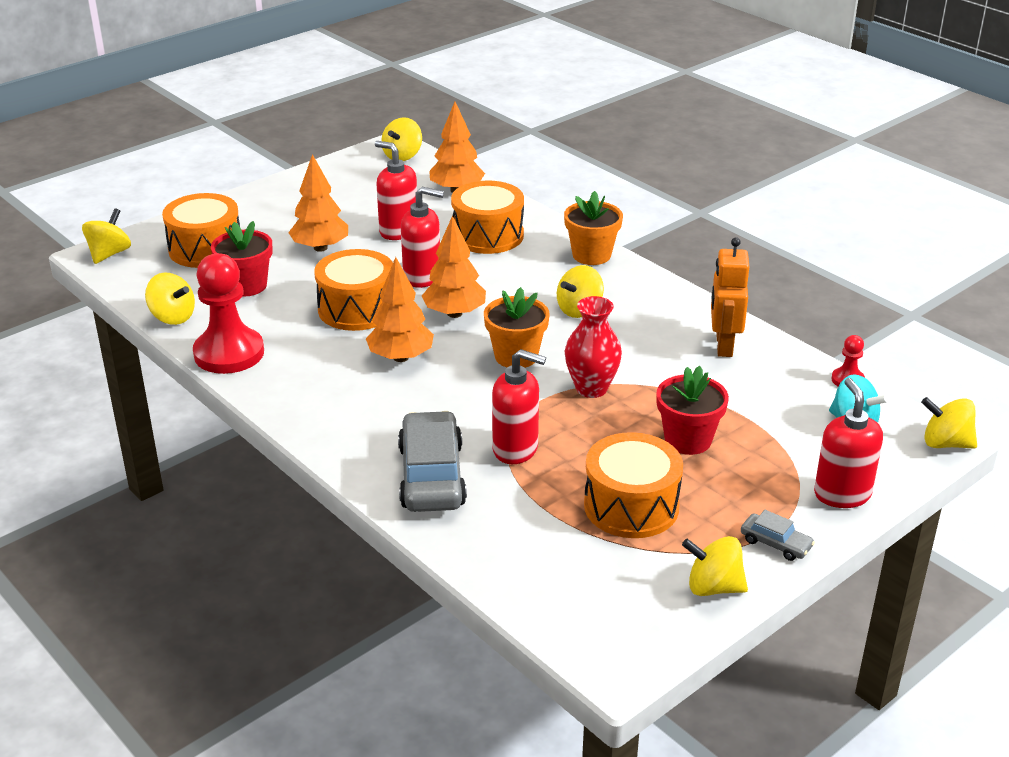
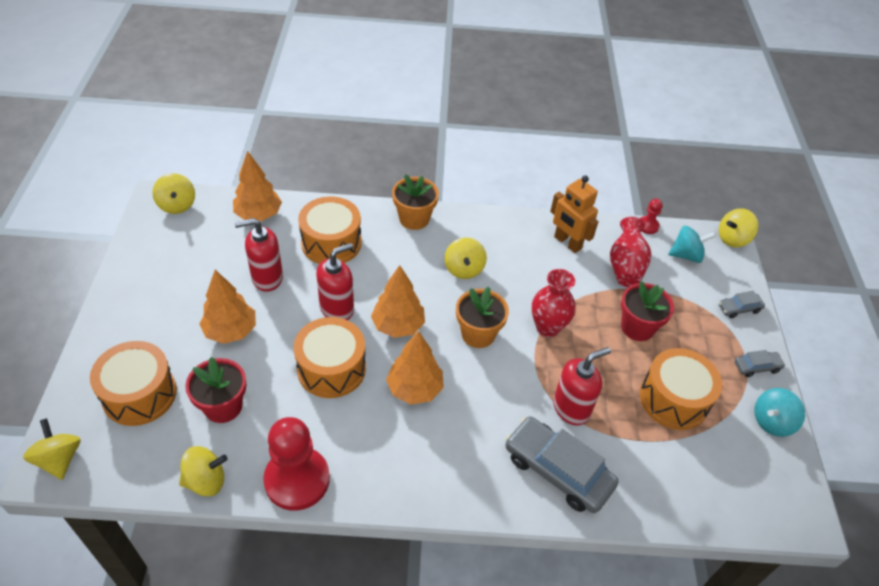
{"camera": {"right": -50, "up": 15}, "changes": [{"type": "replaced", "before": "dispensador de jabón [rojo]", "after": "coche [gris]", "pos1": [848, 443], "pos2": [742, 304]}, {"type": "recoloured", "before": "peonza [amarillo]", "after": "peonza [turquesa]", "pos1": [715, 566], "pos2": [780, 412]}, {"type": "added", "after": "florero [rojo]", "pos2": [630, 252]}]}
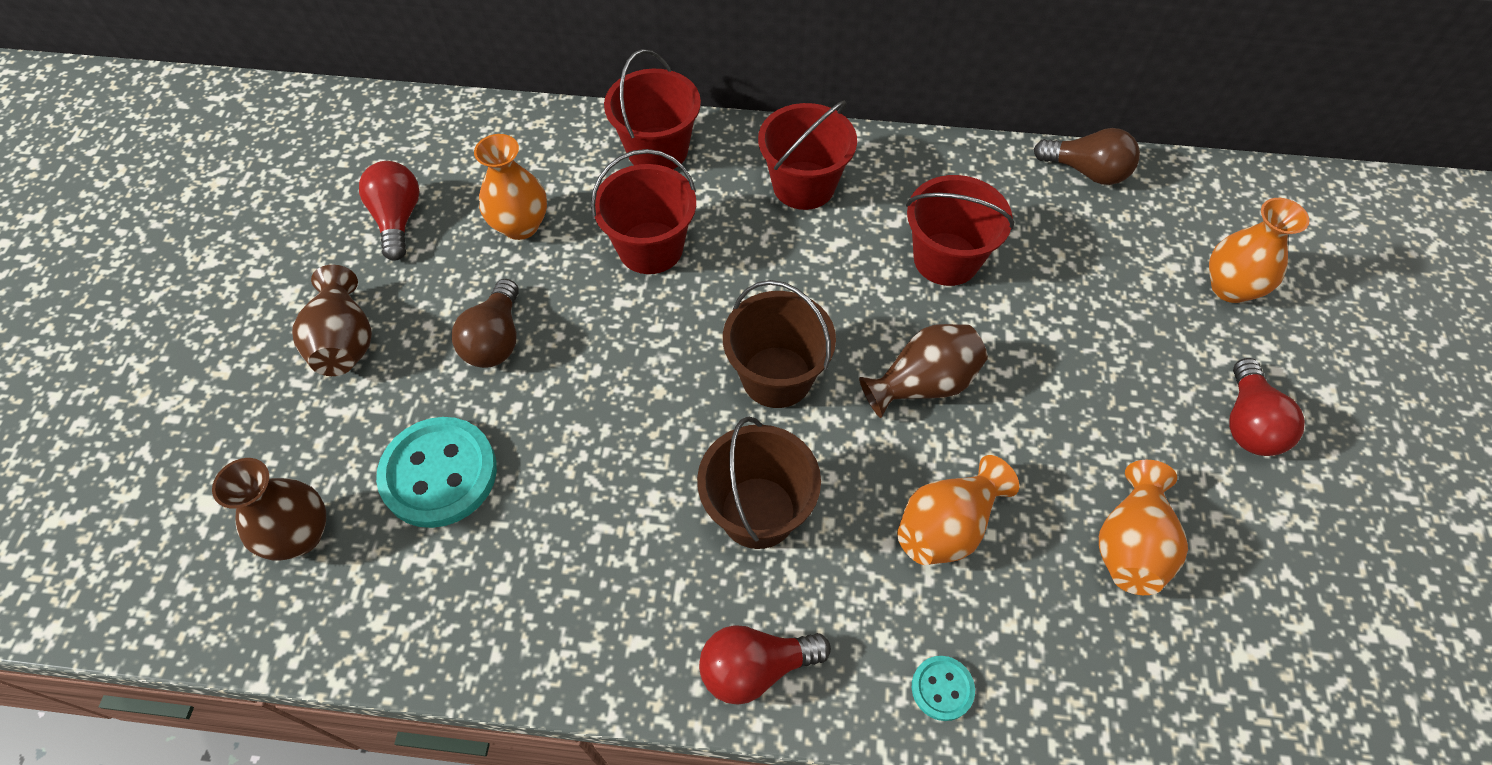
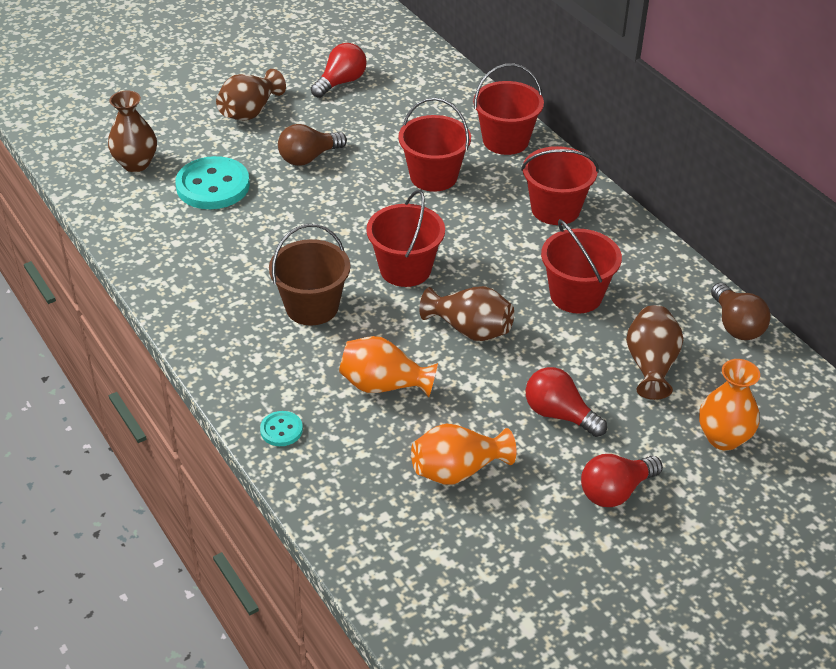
{"camera": {"right": 50, "up": -15}, "changes": [{"type": "removed", "before": "florero [naranja]", "pos1": [510, 187]}, {"type": "recoloured", "before": "balde [marrón]", "after": "balde [rojo]", "pos1": [779, 344], "pos2": [405, 238]}, {"type": "moved", "before": "bombilla [rojo]", "pos1": [765, 665], "pos2": [566, 402]}, {"type": "added", "after": "florero [marrón]", "pos2": [654, 352]}]}
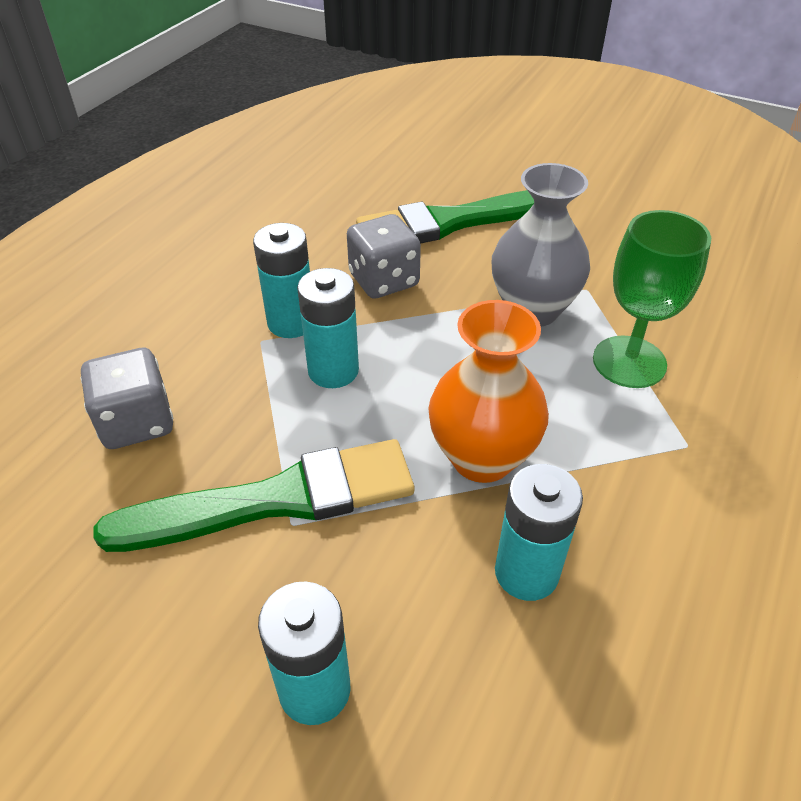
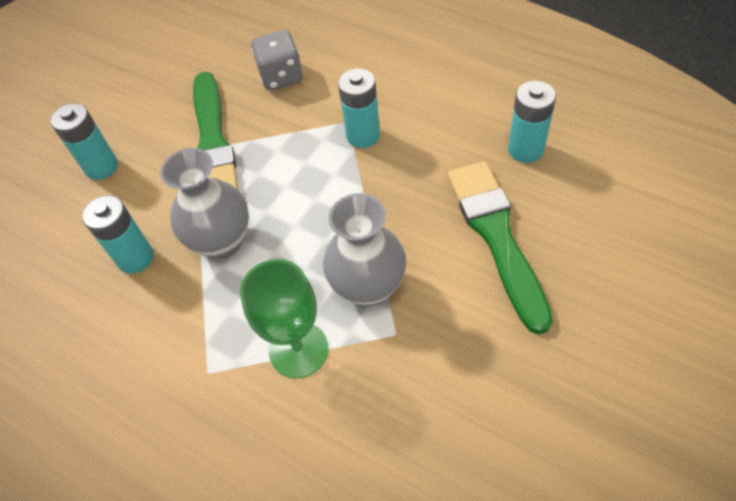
{"camera": {"right": 100, "up": 10}, "changes": [{"type": "removed", "before": "dado [gris]", "pos1": [384, 256]}, {"type": "moved", "before": "pila [turquesa]", "pos1": [328, 328], "pos2": [532, 122]}, {"type": "recoloured", "before": "florero [naranja]", "after": "florero [gris]", "pos1": [488, 391], "pos2": [204, 203]}]}
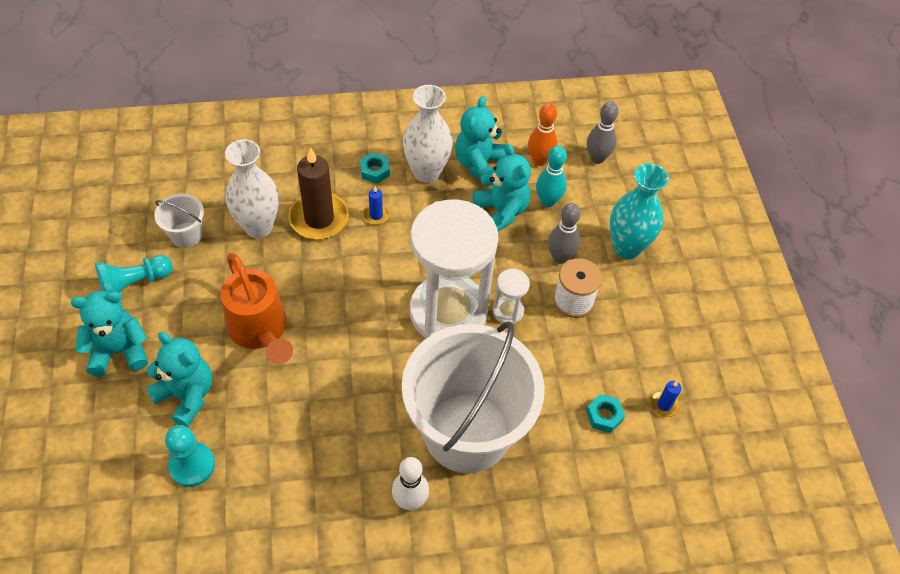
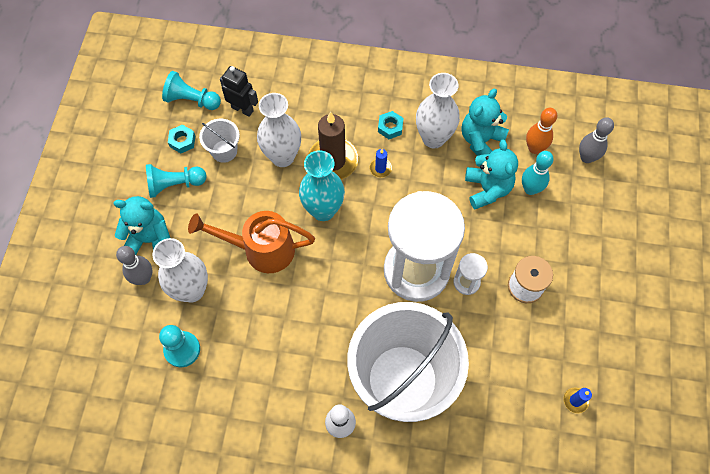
{"camera": {"right": 20, "up": 10}, "changes": [{"type": "moved", "before": "florero [turquesa]", "pos1": [639, 211], "pos2": [322, 185]}, {"type": "moved", "before": "bolo [gris]", "pos1": [564, 233], "pos2": [134, 265]}, {"type": "turned", "before": "regadera [naranja]", "pos1": [257, 308], "pos2": [251, 242], "turn": 105}, {"type": "replaced", "before": "osito [turquesa]", "after": "florero [blanco]", "pos1": [179, 379], "pos2": [180, 270]}, {"type": "moved", "before": "tuerca [turquesa]", "pos1": [605, 413], "pos2": [181, 139]}, {"type": "added", "after": "robot [negro]", "pos2": [239, 91]}, {"type": "added", "after": "peón [turquesa]", "pos2": [191, 90]}]}
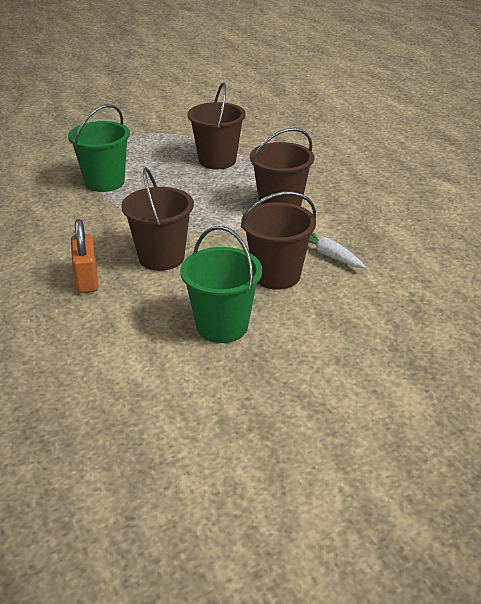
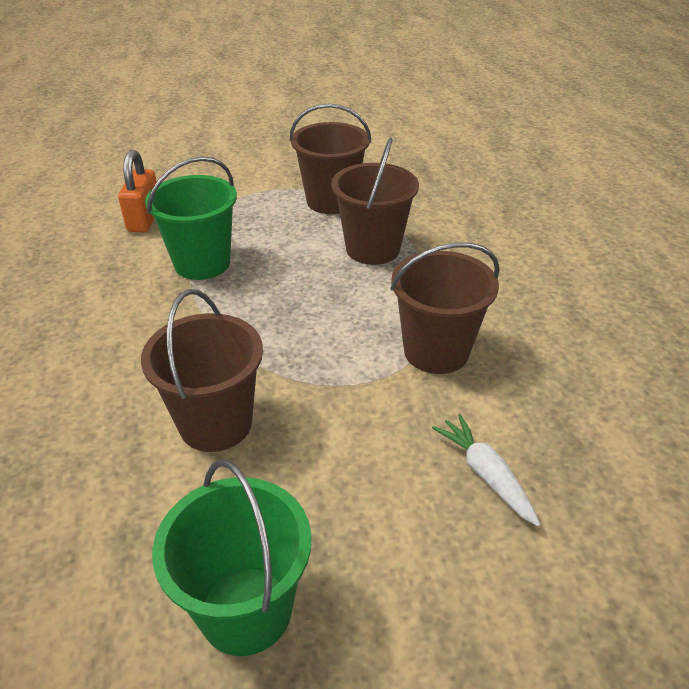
{"camera": {"right": 15, "up": 5}, "changes": [{"type": "moved", "before": "balde [marrón]", "pos1": [278, 241], "pos2": [330, 158]}, {"type": "moved", "before": "candado [naranja]", "pos1": [84, 256], "pos2": [137, 191]}]}
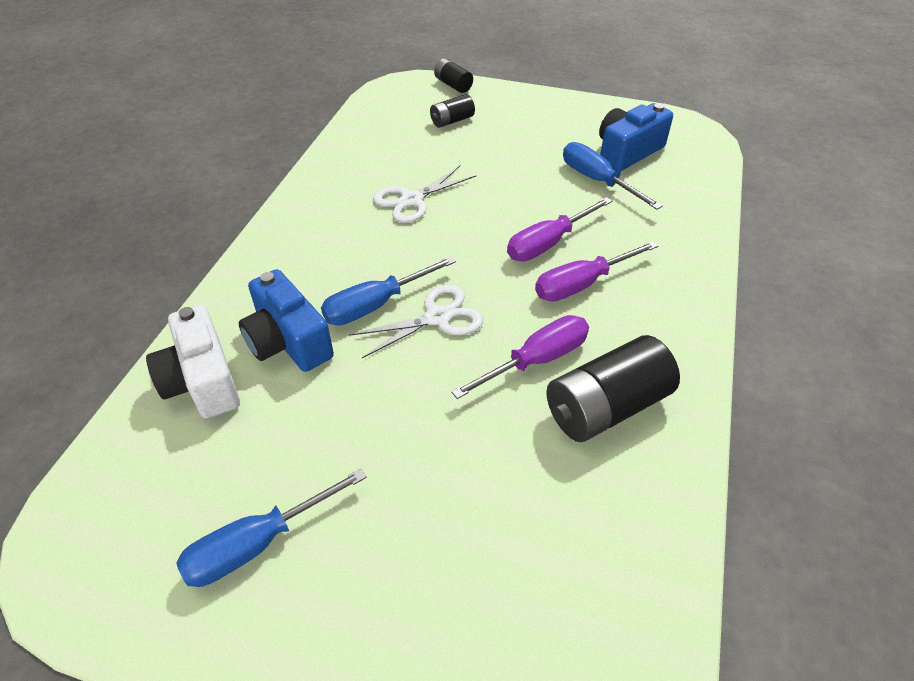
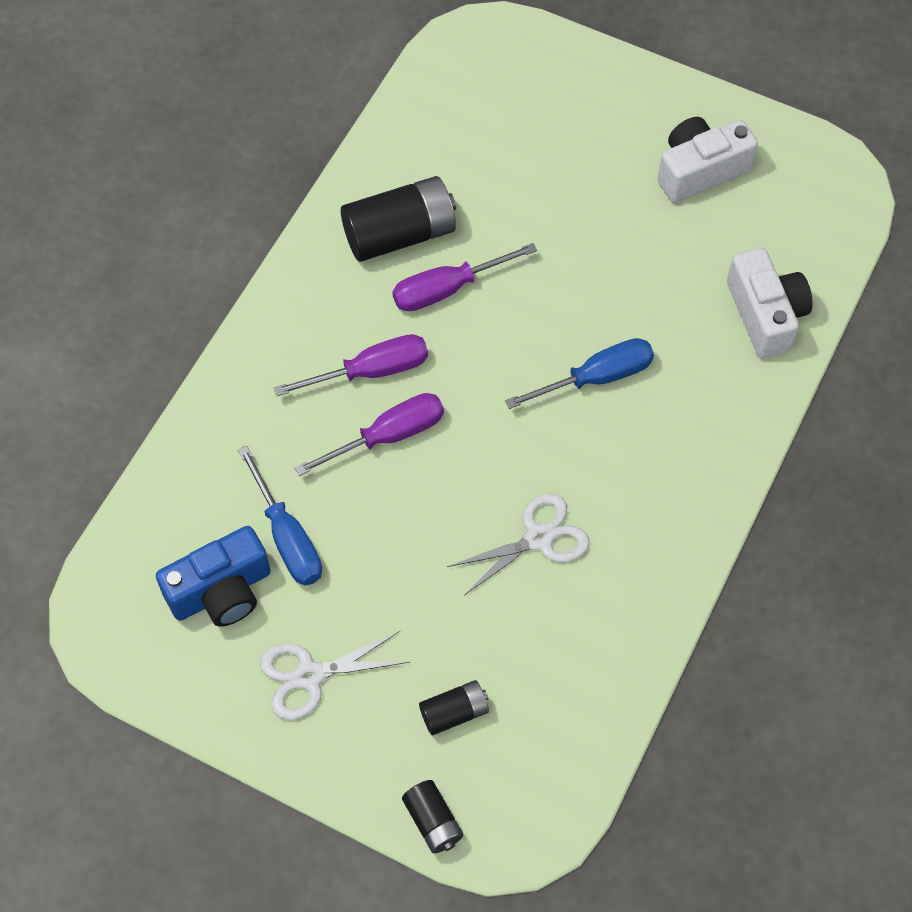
{"camera": {"right": -170, "up": 15}, "changes": [{"type": "removed", "before": "cámara [azul]", "pos1": [286, 320]}, {"type": "moved", "before": "tijeras [blanco]", "pos1": [416, 321], "pos2": [335, 675]}, {"type": "replaced", "before": "destornillador [azul]", "after": "cámara [blanco]", "pos1": [271, 527], "pos2": [708, 160]}]}
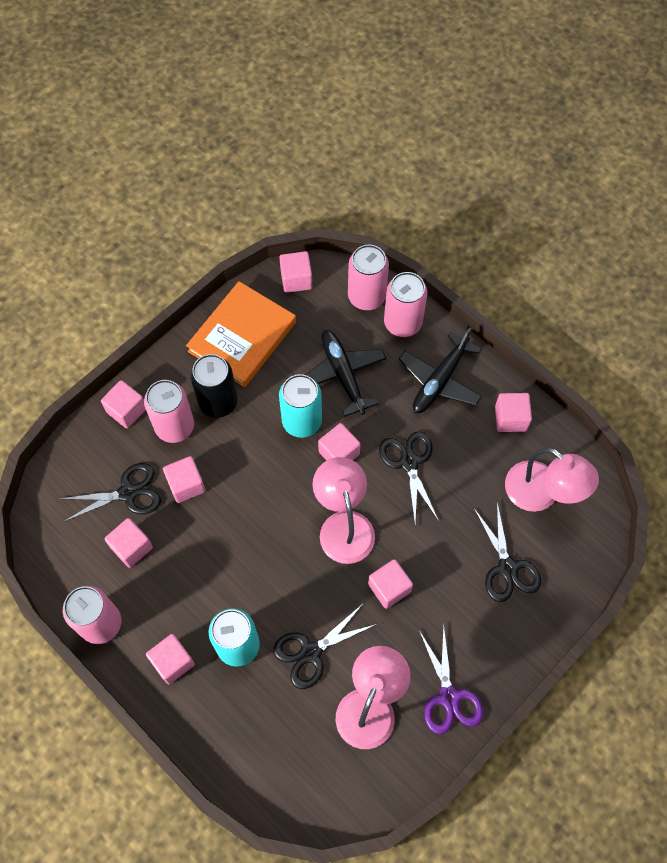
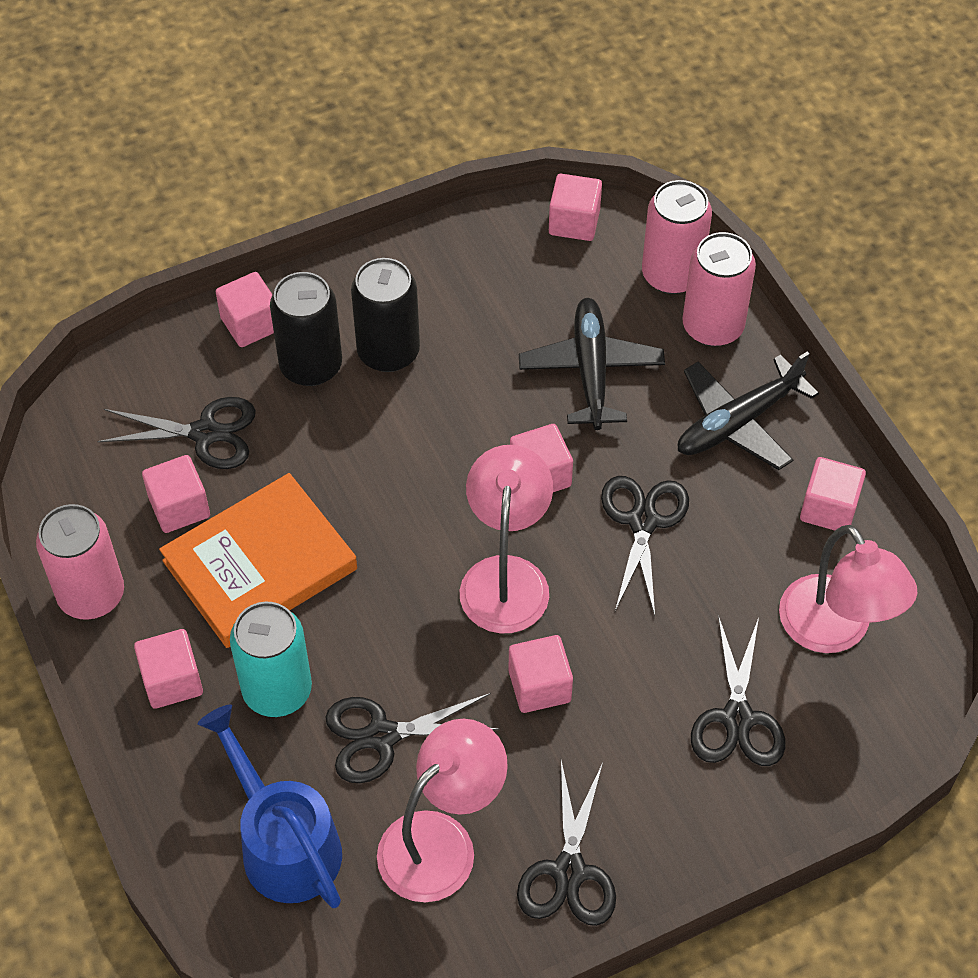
{"camera": {"right": 20, "up": -10}, "changes": [{"type": "moved", "before": "libro [naranja]", "pos1": [241, 334], "pos2": [258, 560]}, {"type": "removed", "before": "lata [turquesa]", "pos1": [300, 406]}, {"type": "recoloured", "before": "lata [rosa]", "after": "lata [negro]", "pos1": [169, 411], "pos2": [306, 329]}, {"type": "removed", "before": "cubo [rosa]", "pos1": [184, 479]}, {"type": "recoloured", "before": "tijeras [morado]", "after": "tijeras [negro]", "pos1": [451, 679], "pos2": [566, 843]}, {"type": "added", "after": "regadera [azul]", "pos2": [270, 806]}]}
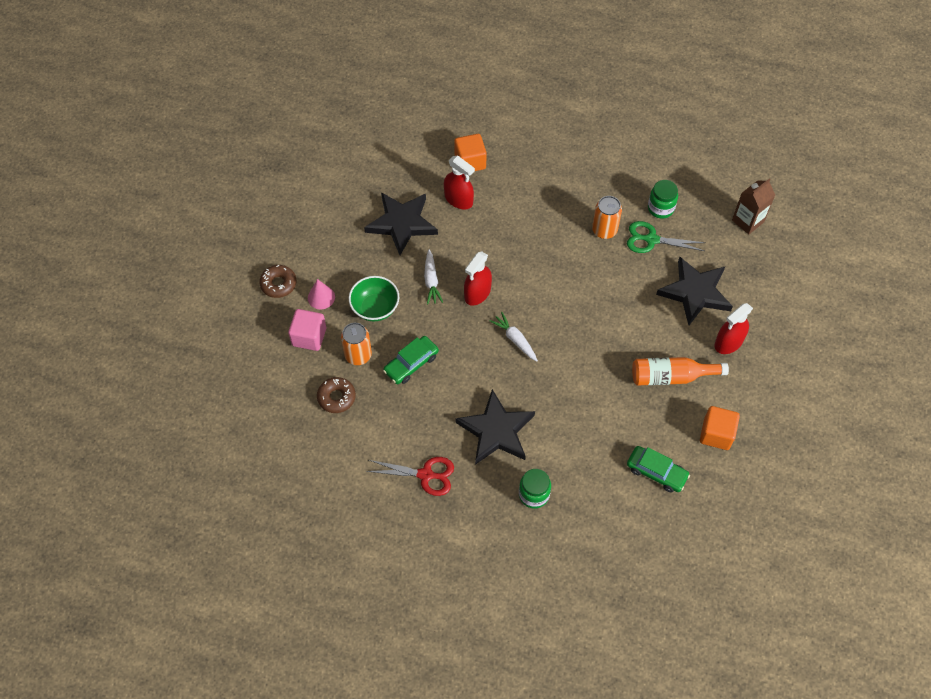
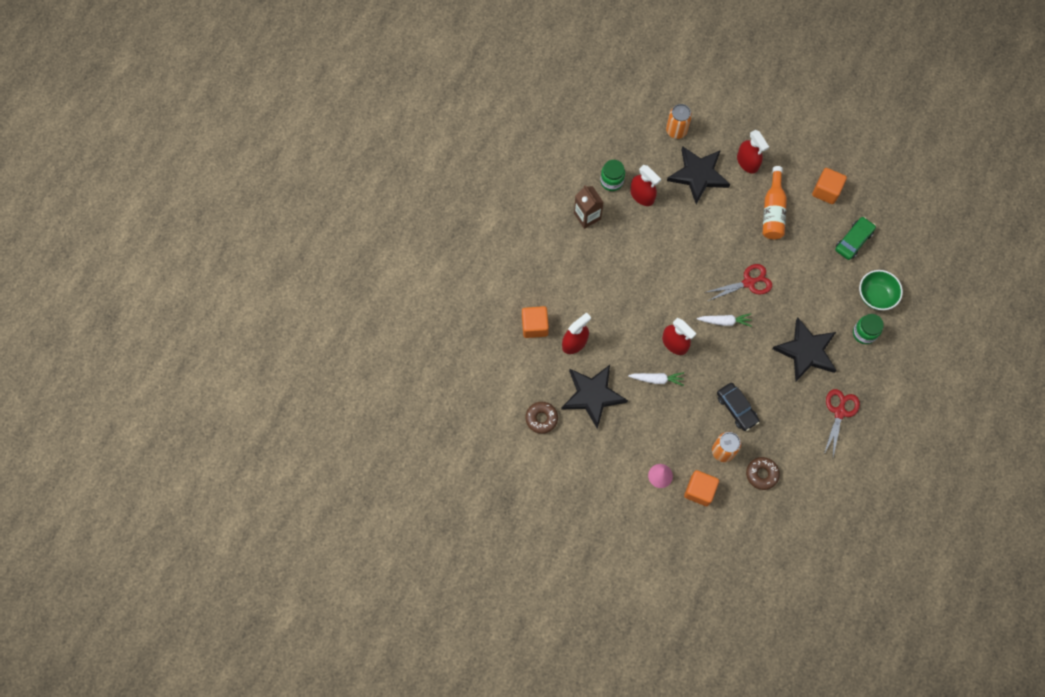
{"camera": {"right": -80, "up": 10}, "changes": [{"type": "moved", "before": "cartón de leche [marrón]", "pos1": [753, 206], "pos2": [589, 207]}, {"type": "moved", "before": "lata [naranja]", "pos1": [607, 217], "pos2": [679, 121]}, {"type": "replaced", "before": "tijeras [verde]", "after": "pulverizador [rojo]", "pos1": [666, 237], "pos2": [645, 185]}, {"type": "moved", "before": "rosquilla [marrón]", "pos1": [278, 281], "pos2": [541, 418]}, {"type": "moved", "before": "cuenco [verde]", "pos1": [374, 298], "pos2": [881, 290]}, {"type": "recoloured", "before": "cubo [rosa]", "after": "cubo [naranja]", "pos1": [307, 330], "pos2": [701, 488]}, {"type": "turned", "before": "zanahoria [blanco]", "pos1": [514, 336], "pos2": [724, 320], "turn": -150}, {"type": "recoloured", "before": "coche [verde]", "after": "coche [negro]", "pos1": [411, 360], "pos2": [738, 407]}, {"type": "added", "after": "tijeras [rojo]", "pos2": [738, 282]}]}
